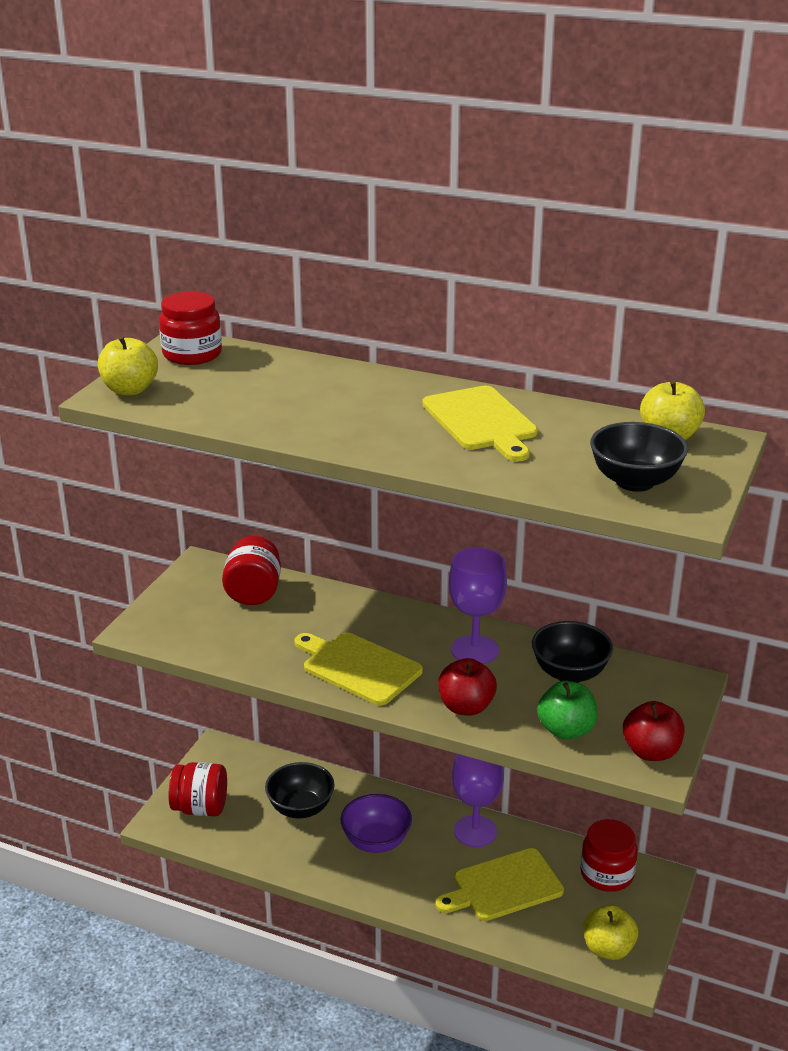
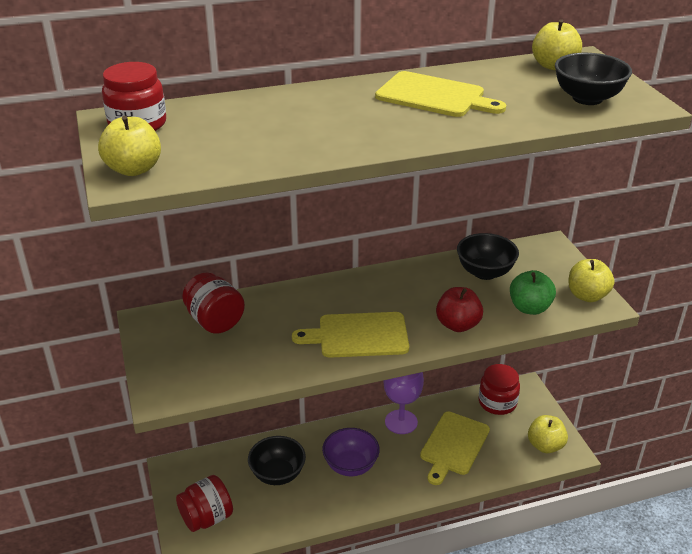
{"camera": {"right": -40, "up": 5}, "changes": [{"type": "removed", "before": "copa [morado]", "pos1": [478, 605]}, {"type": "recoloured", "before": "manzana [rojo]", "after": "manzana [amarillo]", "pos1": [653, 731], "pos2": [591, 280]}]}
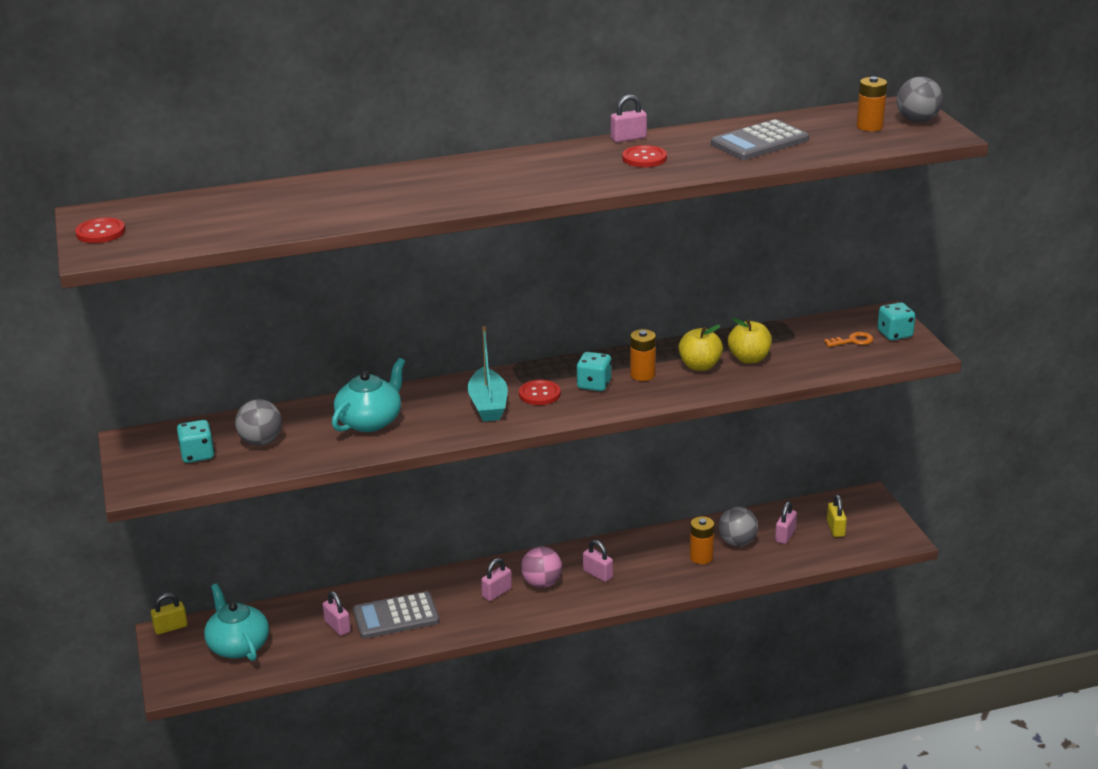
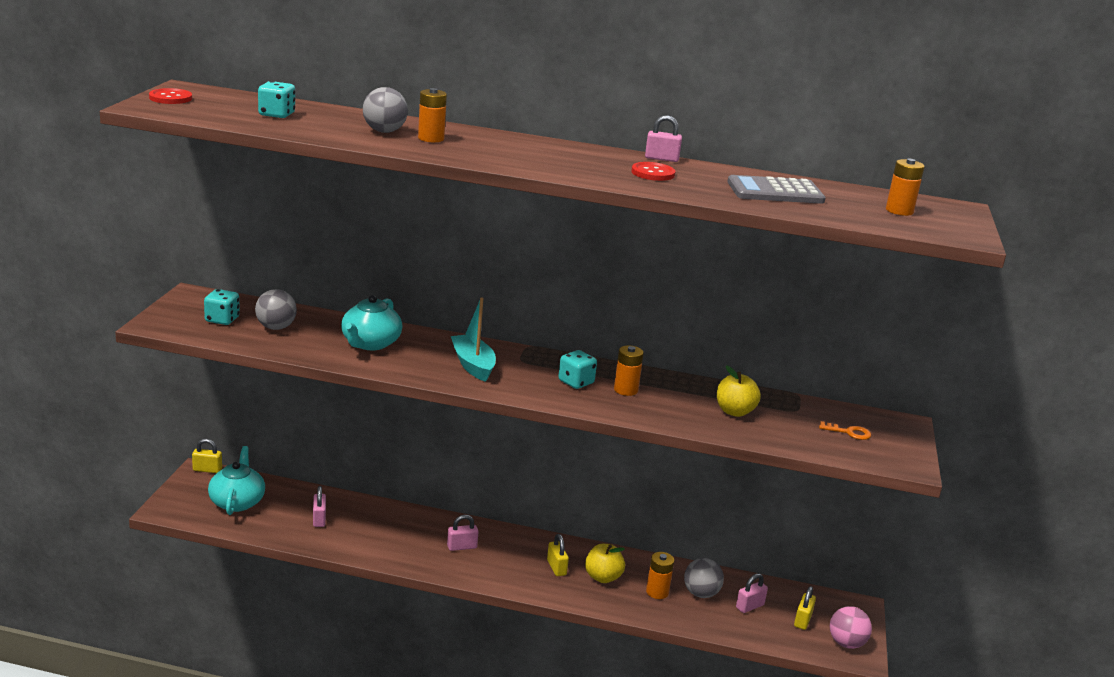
{"camera": {"right": 25, "up": -5}, "changes": [{"type": "moved", "before": "pelota [gris]", "pos1": [920, 99], "pos2": [385, 110]}, {"type": "moved", "before": "dado [turquesa]", "pos1": [896, 321], "pos2": [276, 99]}, {"type": "moved", "before": "manzana [amarillo]", "pos1": [701, 348], "pos2": [605, 563]}, {"type": "turned", "before": "barco [turquesa]", "pos1": [488, 374], "pos2": [473, 339], "turn": 135}, {"type": "turned", "before": "tetera [turquesa]", "pos1": [368, 395], "pos2": [372, 322], "turn": 135}, {"type": "removed", "before": "botón [rojo]", "pos1": [540, 392]}, {"type": "recoloured", "before": "candado [rosa]", "after": "candado [amarillo]", "pos1": [598, 561], "pos2": [558, 555]}, {"type": "moved", "before": "pelota [rosa]", "pos1": [541, 567], "pos2": [850, 627]}, {"type": "removed", "before": "calculadora [gris]", "pos1": [396, 615]}, {"type": "added", "after": "pila [naranja]", "pos2": [432, 115]}]}
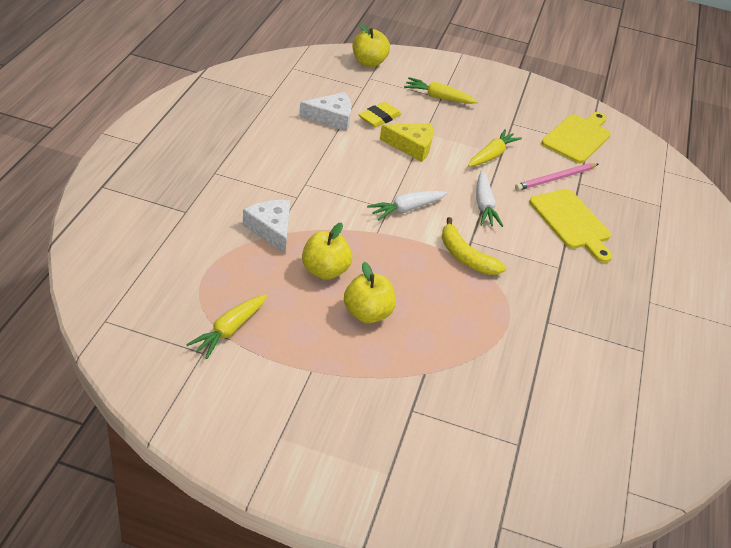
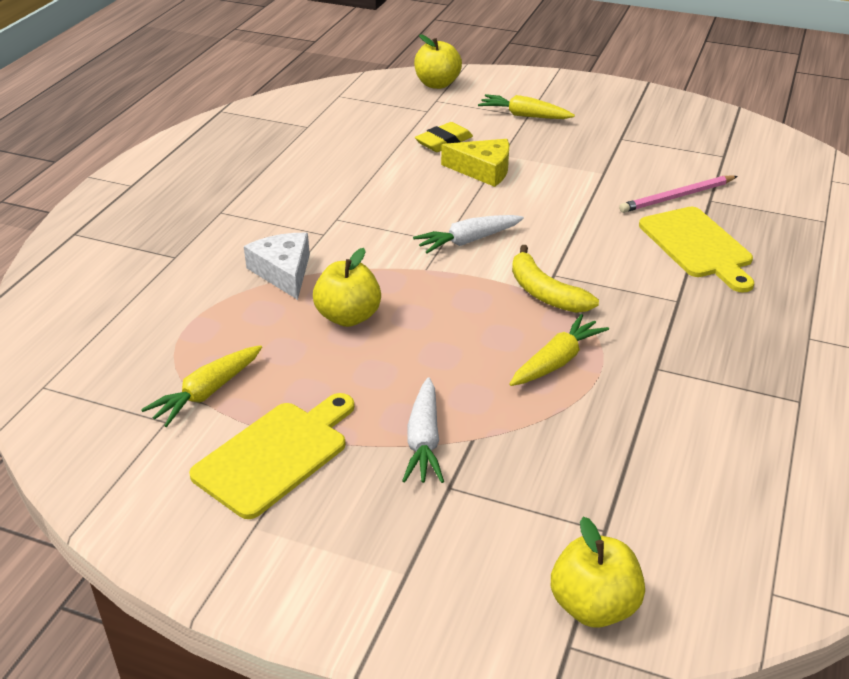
{"camera": {"right": 10, "up": -5}, "changes": [{"type": "removed", "before": "queso [blanco]", "pos1": [325, 111]}, {"type": "moved", "before": "tabla de cortar [amarillo]", "pos1": [576, 137], "pos2": [271, 456]}, {"type": "moved", "before": "zanahoria [amarillo]", "pos1": [495, 148], "pos2": [559, 350]}, {"type": "moved", "before": "zanahoria [blanco]", "pos1": [489, 199], "pos2": [423, 430]}, {"type": "moved", "before": "manzana [amarillo]", "pos1": [370, 292], "pos2": [598, 572]}]}
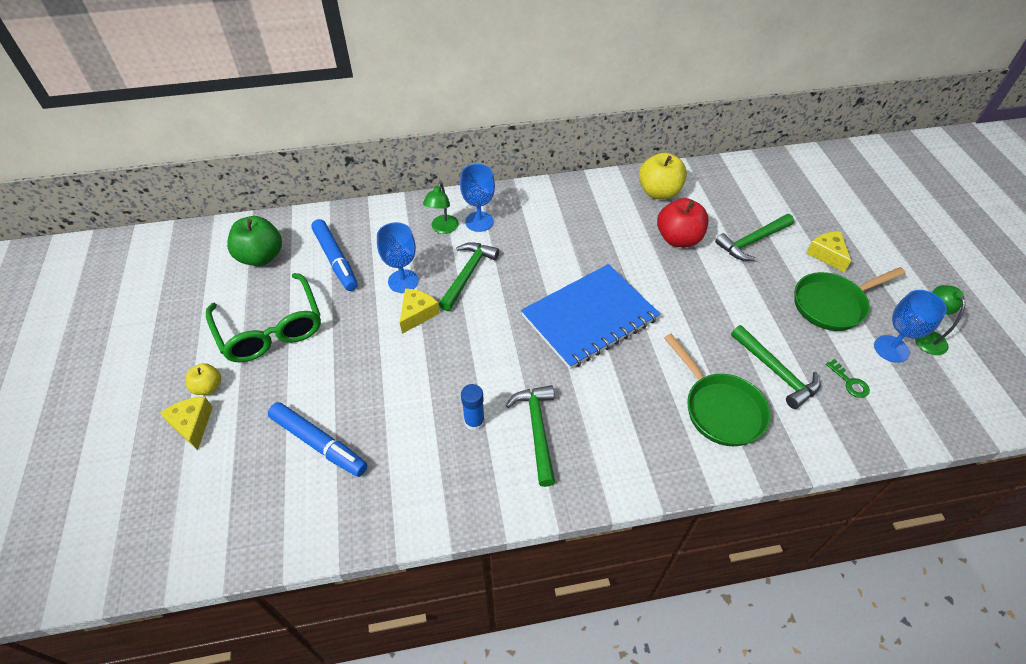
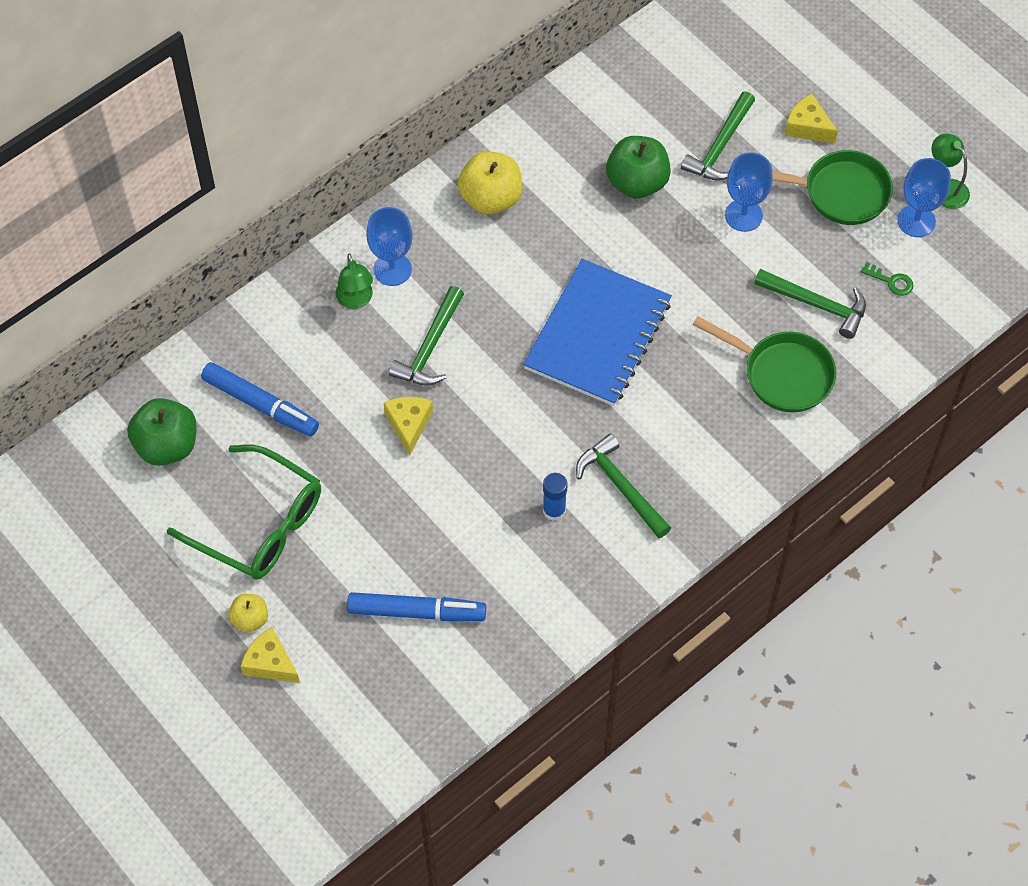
{"camera": {"right": -30, "up": 10}, "changes": [{"type": "moved", "before": "manzana [amarillo]", "pos1": [663, 175], "pos2": [490, 182]}, {"type": "recoloured", "before": "manzana [rojo]", "after": "manzana [verde]", "pos1": [683, 222], "pos2": [638, 167]}, {"type": "moved", "before": "copa [azul]", "pos1": [398, 257], "pos2": [749, 192]}, {"type": "turned", "before": "martillo [verde]", "pos1": [469, 276], "pos2": [426, 335], "turn": -150}, {"type": "turned", "before": "sartén [verde]", "pos1": [850, 299], "pos2": [832, 187], "turn": -120}]}
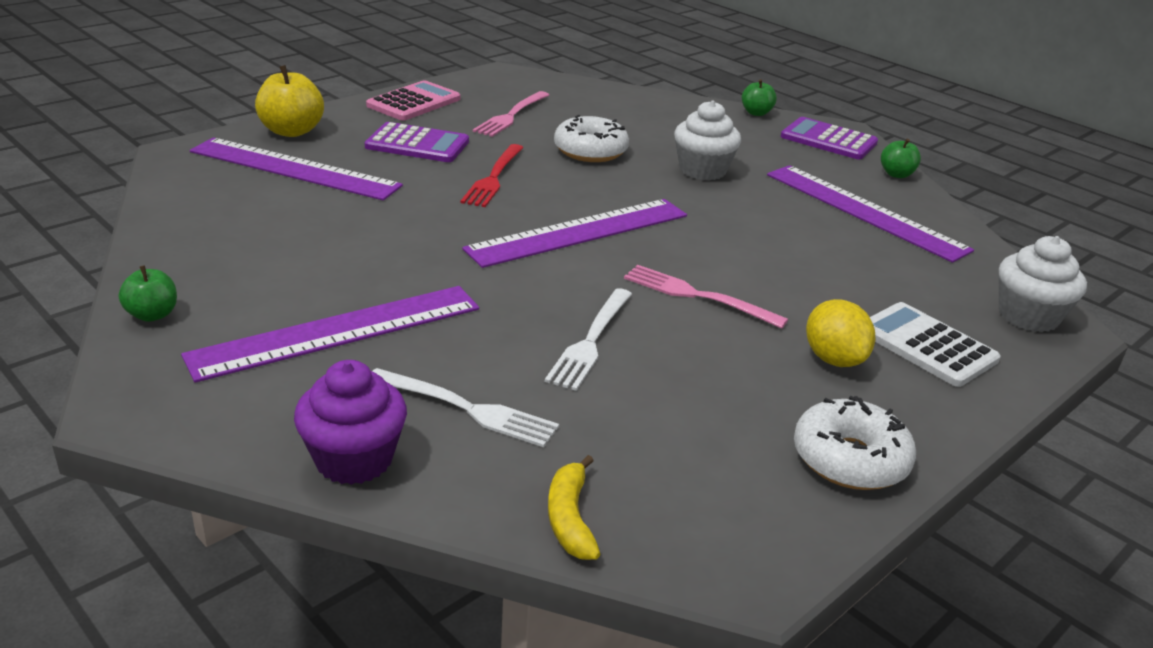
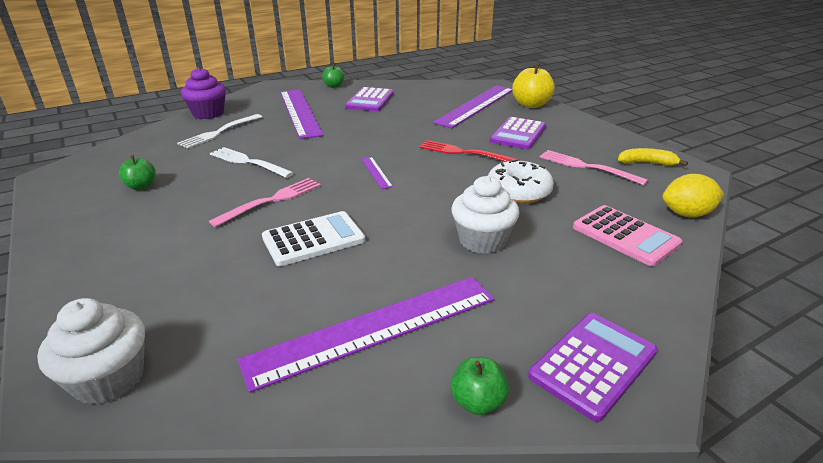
{"camera": {"right": 105, "up": 0}, "changes": [{"type": "moved", "before": "manzana [verde]", "pos1": [759, 97], "pos2": [137, 172]}, {"type": "moved", "before": "calculadora [rosa]", "pos1": [413, 100], "pos2": [627, 235]}, {"type": "resized", "before": "regla [morado]", "pos1": [574, 233], "pos2": [377, 173], "scale": 0.42}, {"type": "moved", "before": "limón [amarillo]", "pos1": [840, 333], "pos2": [693, 196]}, {"type": "moved", "before": "calculadora [blanco]", "pos1": [935, 344], "pos2": [313, 238]}, {"type": "removed", "before": "rosquilla [blanco]", "pos1": [855, 443]}, {"type": "moved", "before": "plátano [amarillo]", "pos1": [574, 507], "pos2": [653, 157]}, {"type": "added", "after": "calculadora [morado]", "pos2": [369, 99]}]}
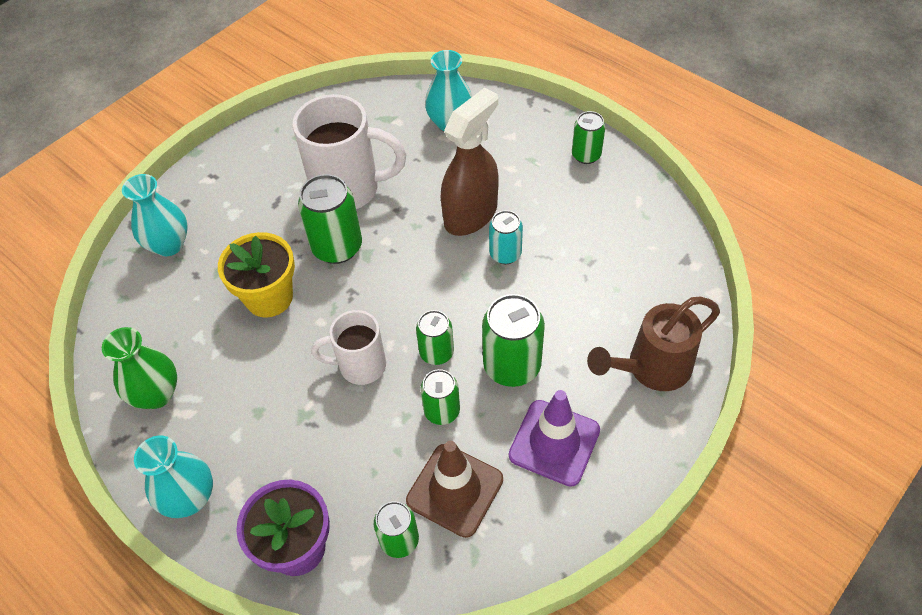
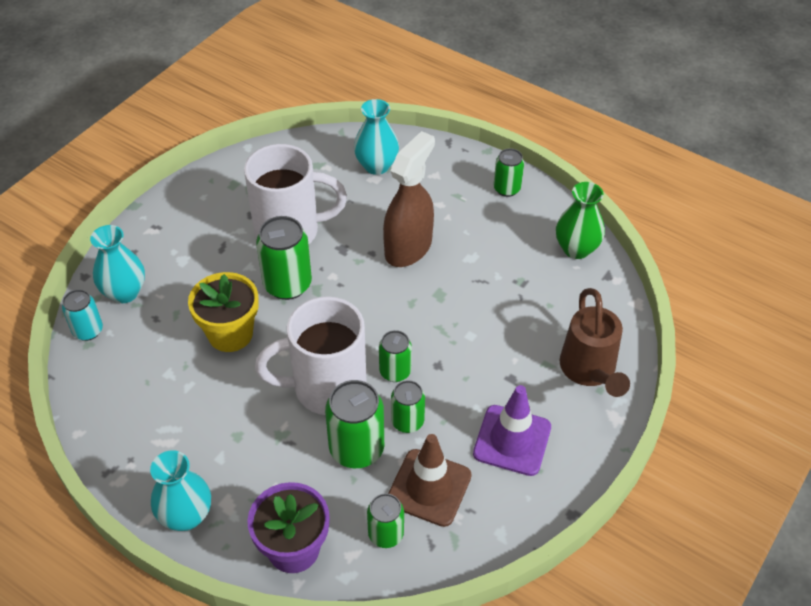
{"camera": {"right": -10, "up": -5}, "changes": [{"type": "moved", "before": "lata [turquesa]", "pos1": [506, 237], "pos2": [82, 315]}, {"type": "moved", "before": "lata [verde]", "pos1": [513, 340], "pos2": [354, 424]}, {"type": "turned", "before": "regadera [marrón]", "pos1": [653, 344], "pos2": [594, 342], "turn": -60}, {"type": "resized", "before": "taza [blanco]", "pos1": [348, 347], "pos2": [310, 355], "scale": 1.66}, {"type": "moved", "before": "florero [verde]", "pos1": [139, 368], "pos2": [580, 220]}]}
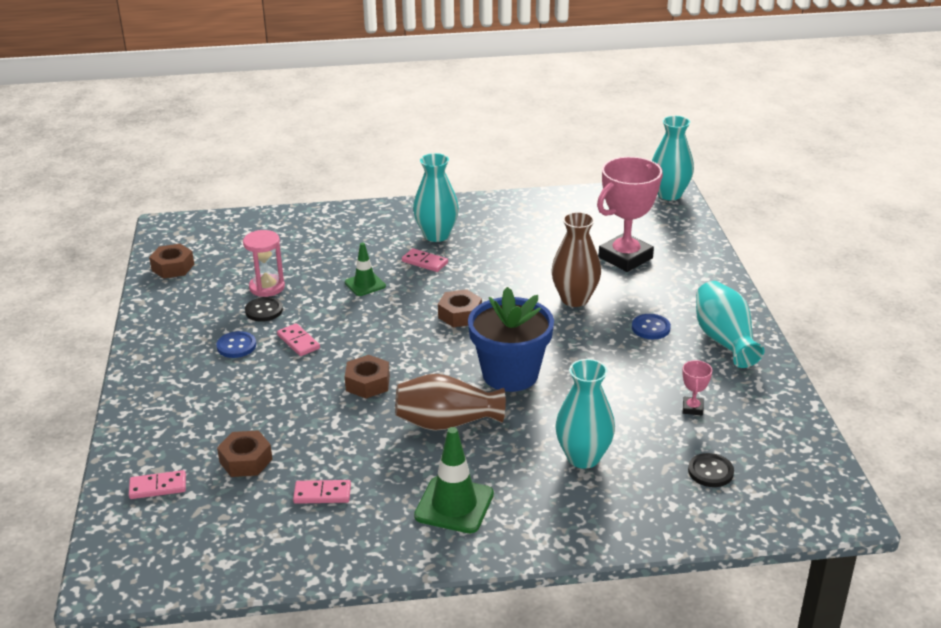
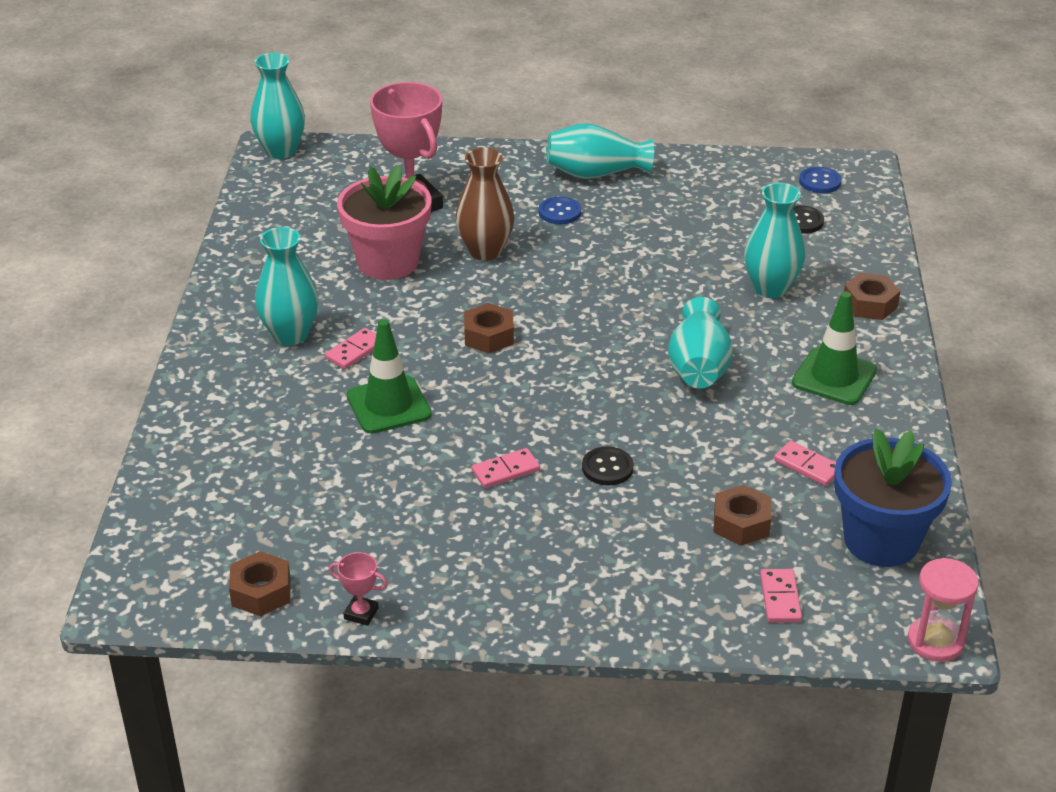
{"camera": {"right": -80, "up": 5}, "changes": [{"type": "moved", "before": "reloj de arena [rosa]", "pos1": [264, 263], "pos2": [943, 610]}, {"type": "resized", "before": "cono de tráfico [verde]", "pos1": [365, 269], "pos2": [389, 376], "scale": 1.6}, {"type": "moved", "before": "maceta [azul]", "pos1": [511, 339], "pos2": [893, 498]}, {"type": "moved", "before": "botón [negro]", "pos1": [264, 309], "pos2": [608, 466]}, {"type": "moved", "before": "botón [azul]", "pos1": [236, 344], "pos2": [820, 180]}, {"type": "moved", "before": "tuerca [marrón]", "pos1": [367, 377], "pos2": [872, 296]}, {"type": "moved", "before": "trofeo [rosa]", "pos1": [697, 387], "pos2": [358, 589]}, {"type": "recoloured", "before": "florero [marrón]", "after": "florero [turquesa]", "pos1": [450, 402], "pos2": [700, 343]}, {"type": "turned", "before": "ficha de dominó [rosa]", "pos1": [322, 492], "pos2": [805, 463], "turn": -60}, {"type": "added", "after": "maceta [rosa]", "pos2": [384, 222]}]}
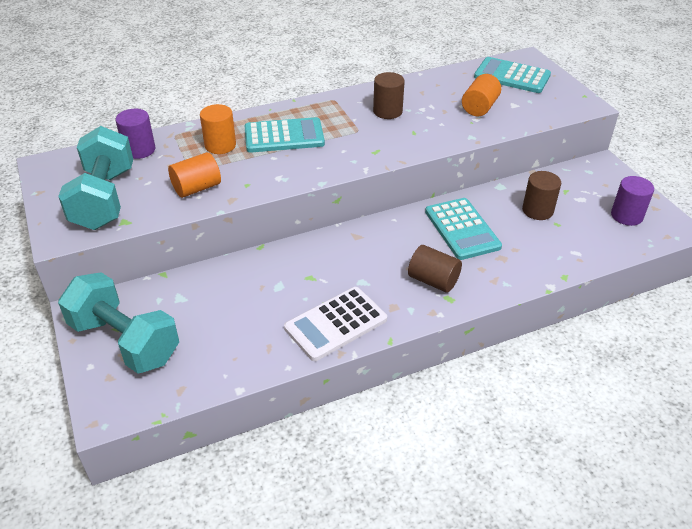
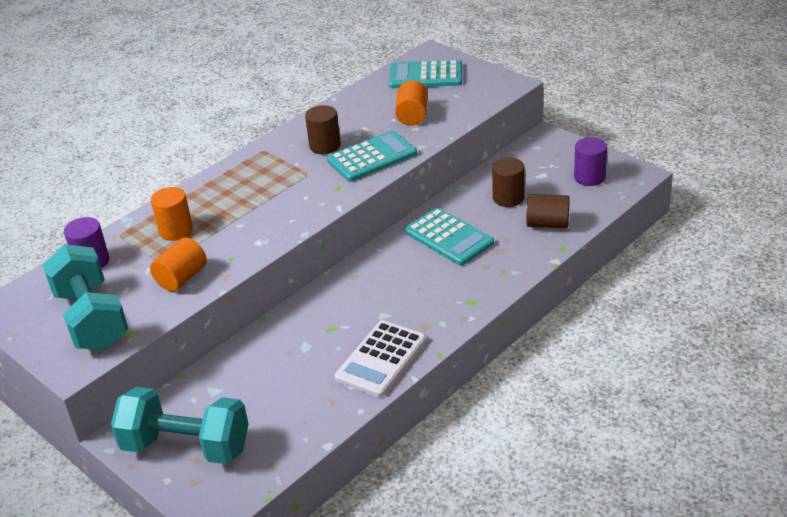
{"camera": {"right": -20, "up": -5}, "changes": [{"type": "moved", "before": "calculadora [turquesa]", "pos1": [284, 135], "pos2": [372, 156]}, {"type": "moved", "before": "cilindro [marrón]", "pos1": [435, 269], "pos2": [548, 211]}]}
